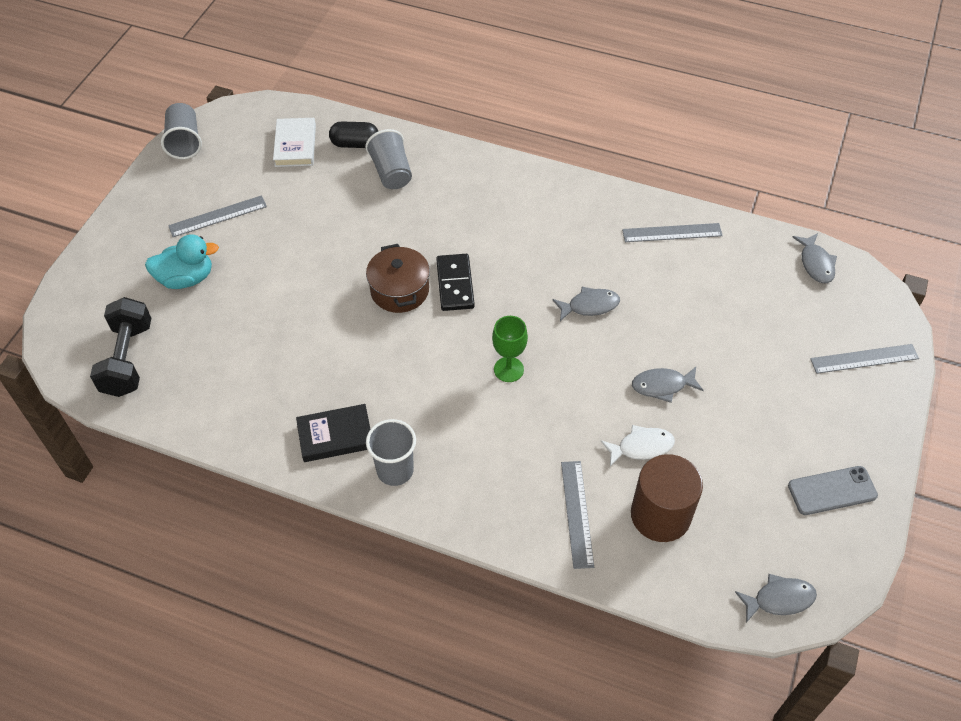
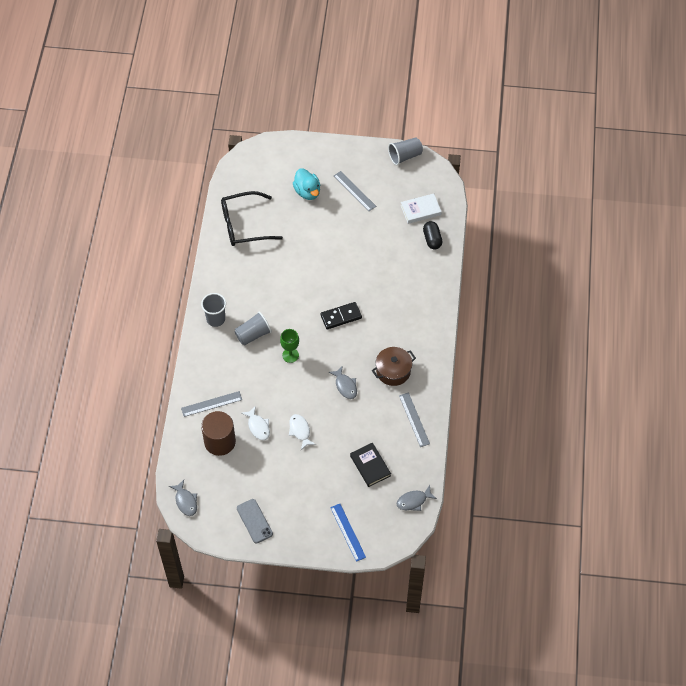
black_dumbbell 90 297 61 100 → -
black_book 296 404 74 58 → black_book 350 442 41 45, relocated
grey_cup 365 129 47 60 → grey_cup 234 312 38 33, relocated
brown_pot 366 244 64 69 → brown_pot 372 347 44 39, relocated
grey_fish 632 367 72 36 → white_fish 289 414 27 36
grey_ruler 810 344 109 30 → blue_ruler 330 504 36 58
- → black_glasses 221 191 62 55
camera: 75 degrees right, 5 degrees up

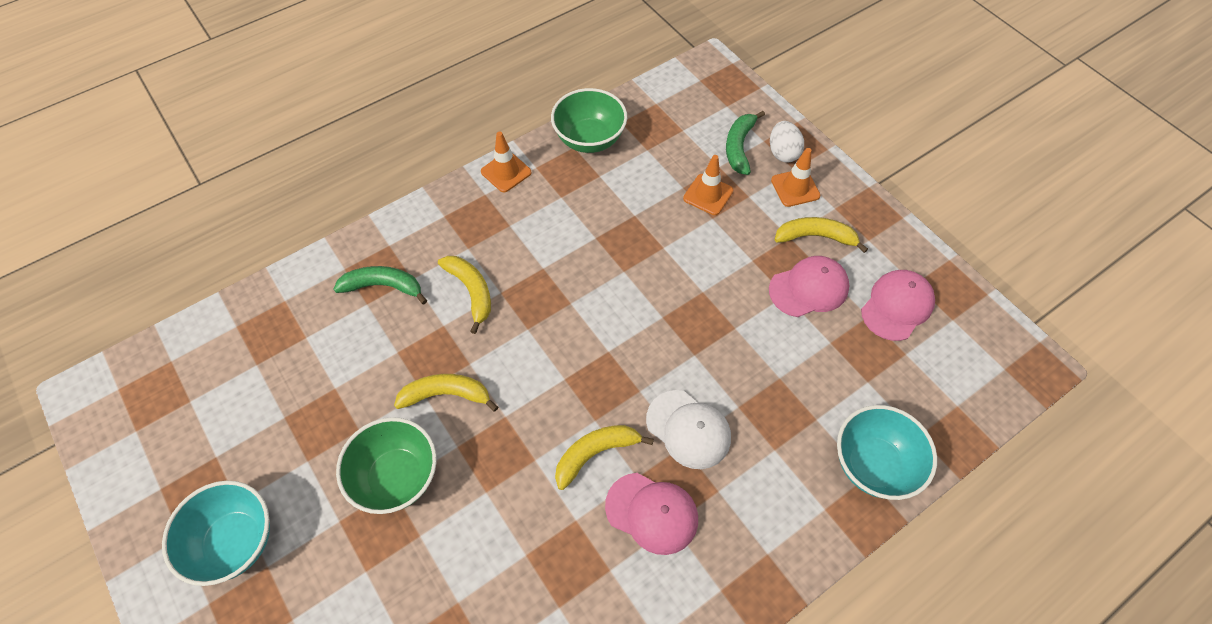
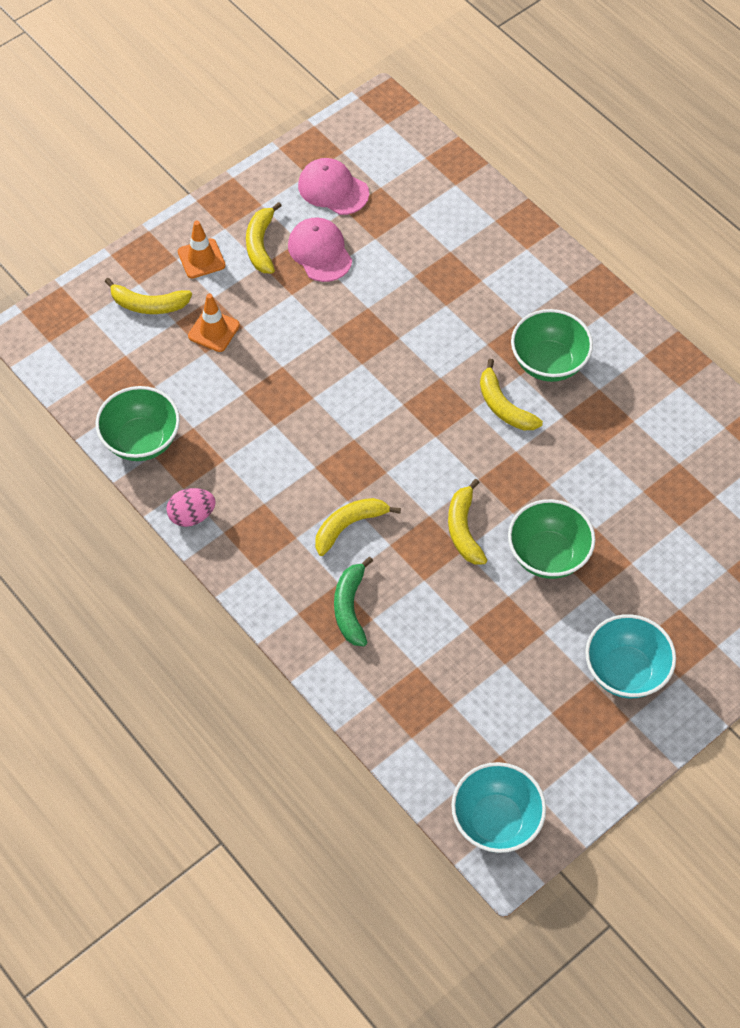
orange_traffic_cone 481 131 50 61 → pink_egg 166 488 50 39
pink_cap 605 473 93 82 → green_bowl 511 309 82 73
white_cap 646 390 85 79 → -
green_banana 726 111 39 64 → yellow_banana 105 278 87 36
white_egg 770 121 34 42 → -
turquoise_bowl 837 405 100 95 → turquoise_bowl 451 762 95 91, relocated
camera: 95 degrees left, 0 degrees up

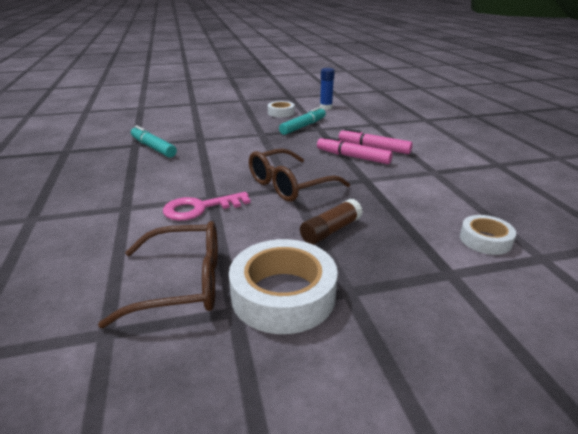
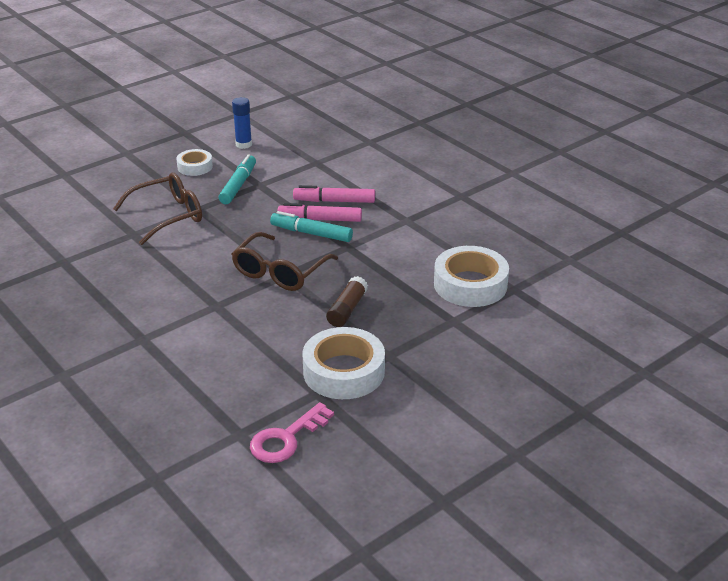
brown_glasses 98 221 120 107 → brown_glasses 113 173 89 72, relocated
turquoise_marker 131 125 46 33 → turquoise_marker 270 211 83 31, relocated
pink_key 163 192 88 29 → pink_key 250 402 84 61, relocated
white_tape 460 215 56 40 → white_tape 434 246 75 61, x1.79
camera: 25 degrees left, 5 degrees up

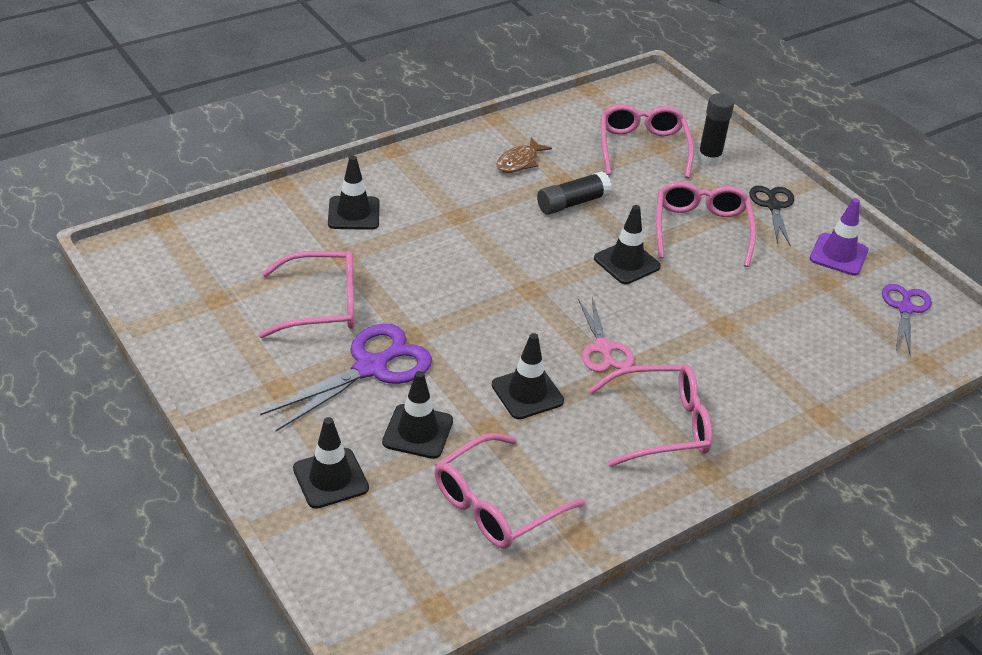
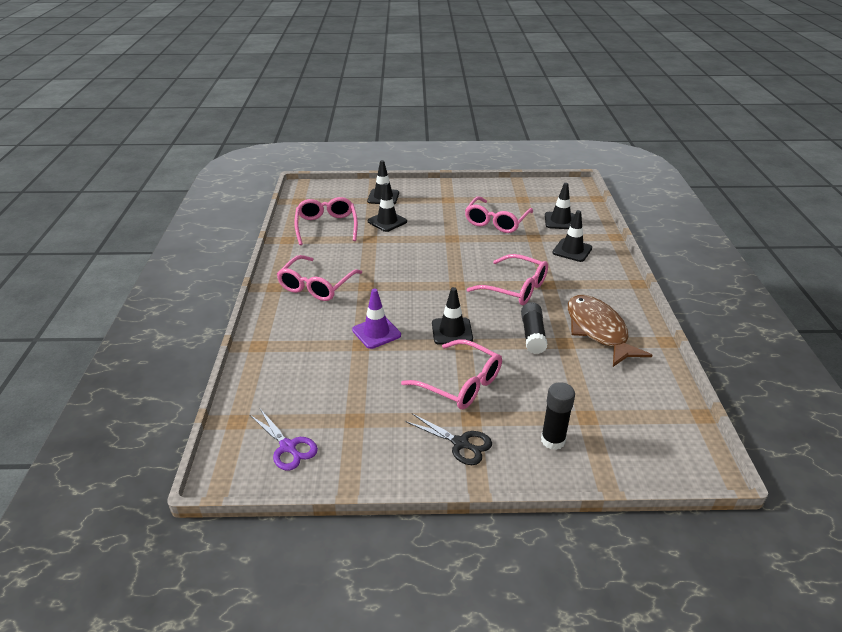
purple_scissors 260 324 172 107 → -
black_traffic_cone 492 333 72 86 → black_traffic_cone 545 183 30 46, relocated
brown_fish 496 137 56 36 → brown_fish 568 295 84 72, x1.93
pink_scissors 578 297 56 75 → -
pink_glasses 601 104 93 74 → pink_glasses 467 254 81 51, relocated
purple_traffic_cone 810 198 58 78 → purple_traffic_cone 352 289 49 60, relocated
camera: 125 degrees right, 5 degrees down

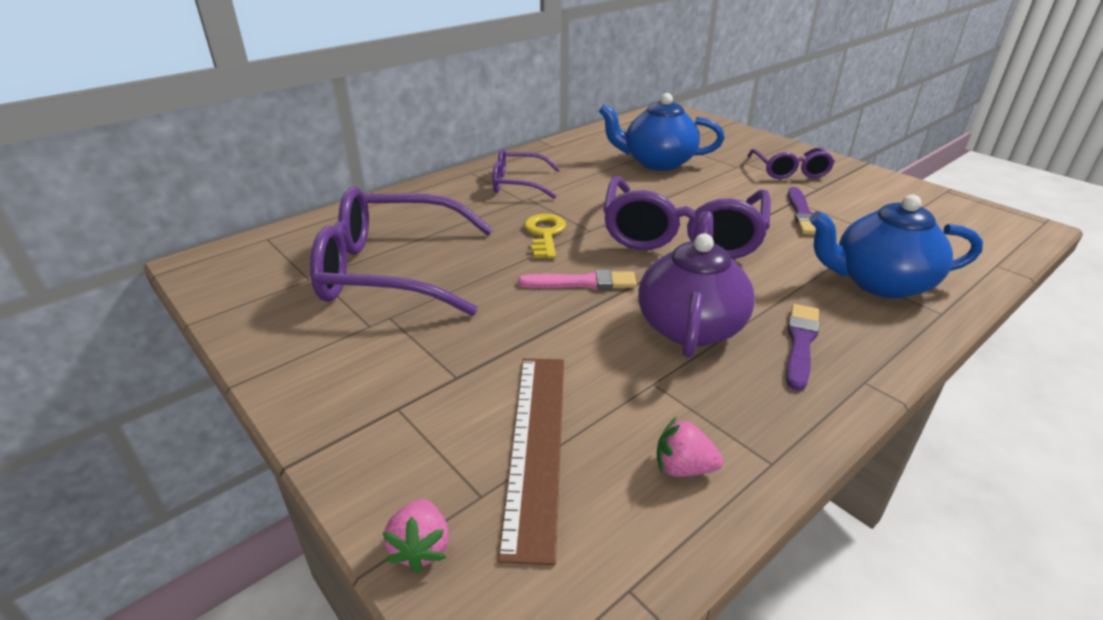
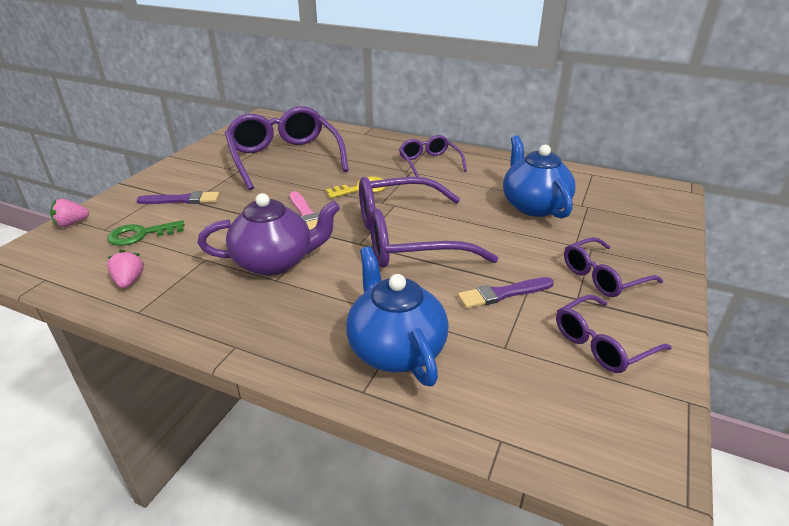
brown_ruler 498 358 66 207 → green_key 107 220 78 26
purple_brush 786 304 33 87 → purple_brush 136 191 83 13, relocated
- → purple_glasses 556 295 116 78
camera: 65 degrees right, 0 degrees up

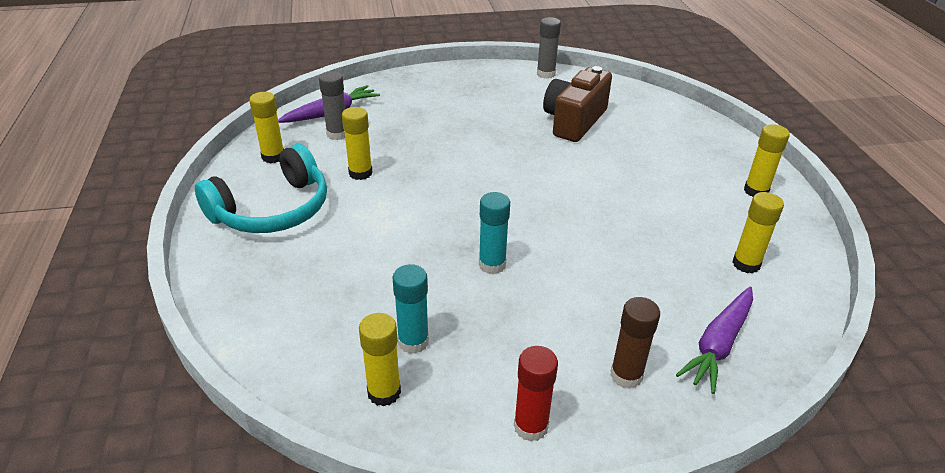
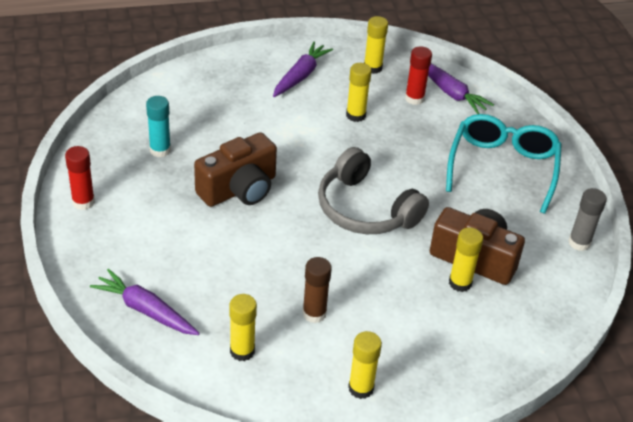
turquoise_headphones 195 144 132 89 → purple_carrot 273 42 60 55
grey_glue_stick 319 71 26 69 → red_glue_stick 405 46 27 59
yellow_glue_stick 359 313 42 94 → yellow_glue_stick 449 227 34 65, relocated
turquoise_glue_stick 479 192 31 82 → brown_camera 194 132 83 75
brown_glue_stick 610 297 50 92 → brown_glue_stick 302 257 30 66, relocated
- → grey_headphones 318 147 111 87
- → turquoise_glasses 446 114 116 100
camera: 85 degrees right, 5 degrees up

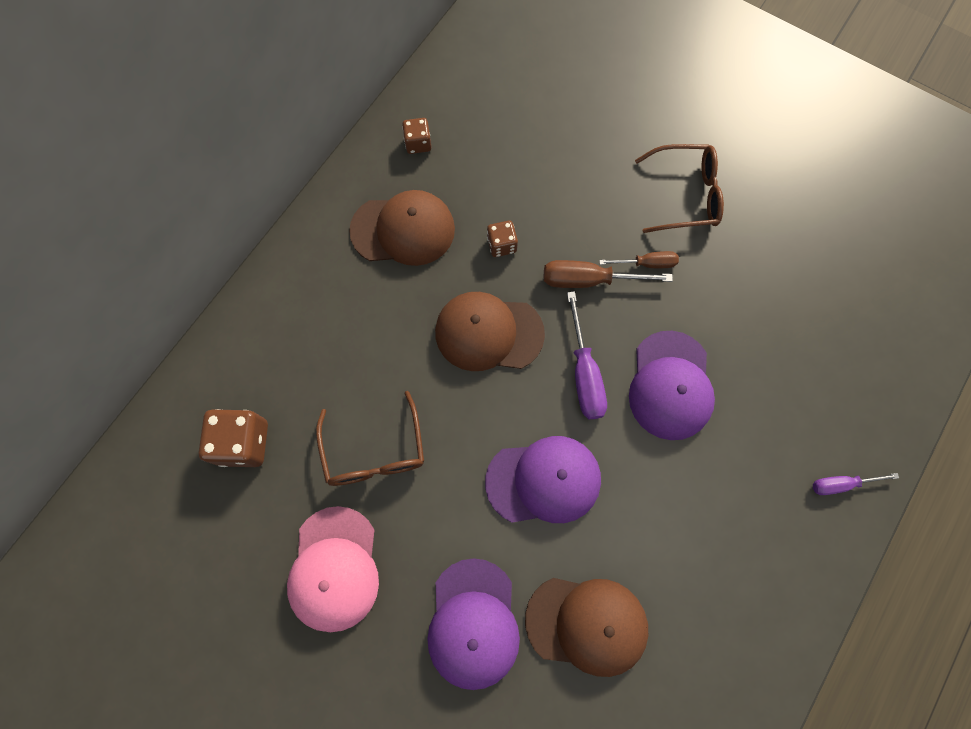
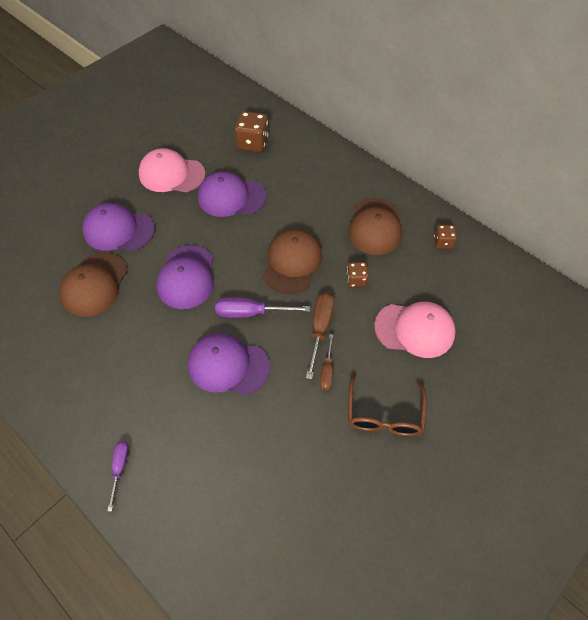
brown_glasses 316 391 108 95 → purple_cap 198 171 69 46
- → pink_cap 374 302 82 56
camera: 100 degrees right, 15 degrees down

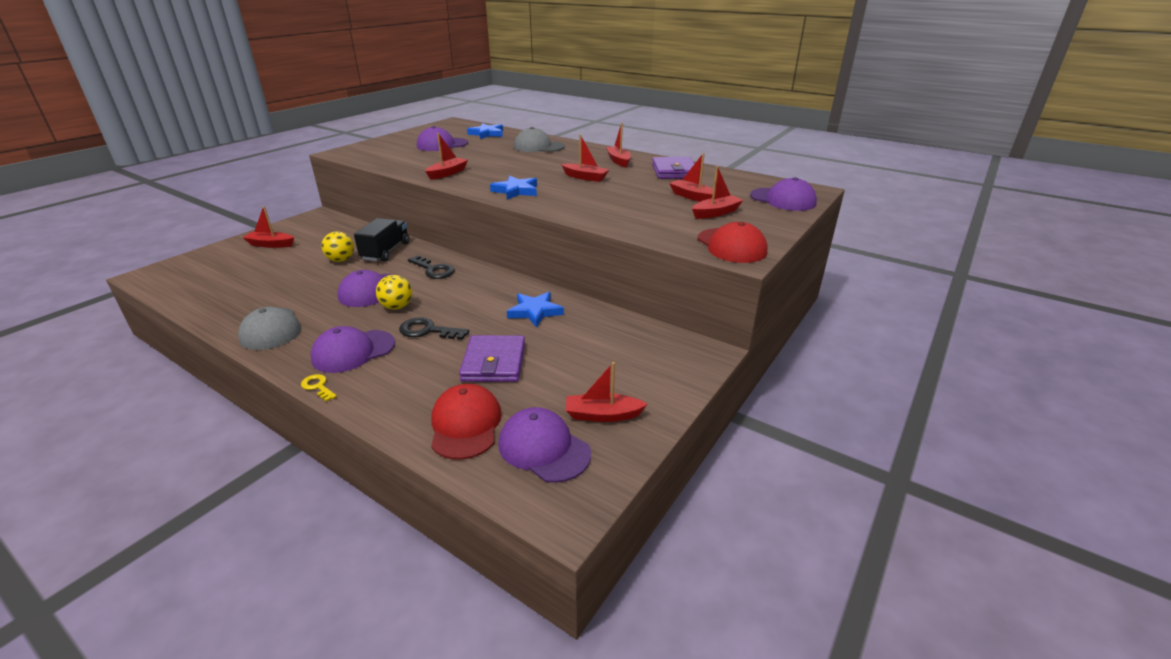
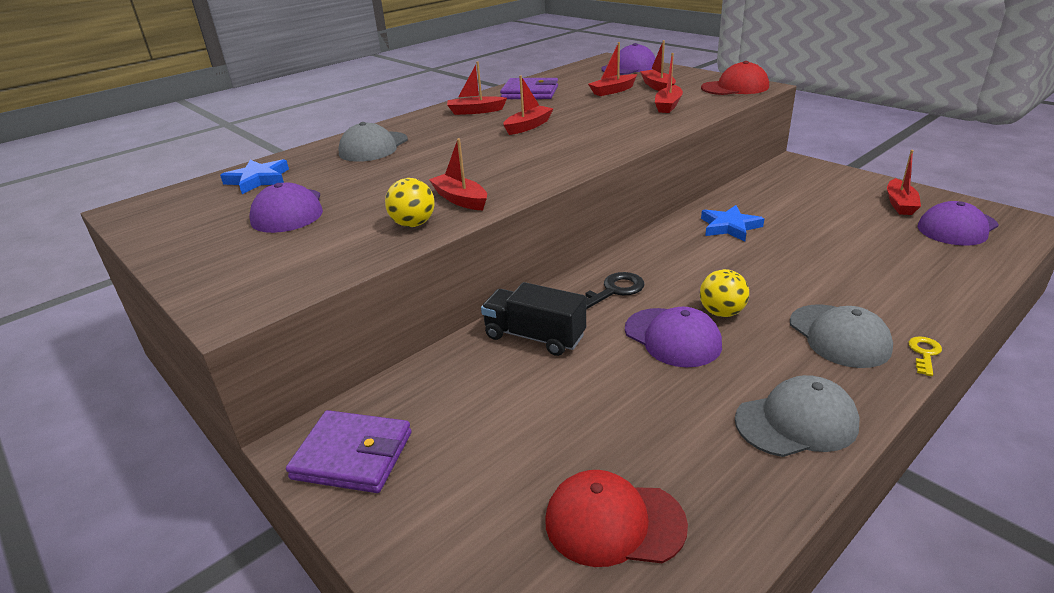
red_boat 243 206 51 42 → red_boat 655 53 28 60, relocated
yellow_key 301 374 36 28 → yellow_key 908 336 34 40, 150 degrees clockwise
purple_cap 310 326 85 47 → grey_cap 790 304 103 64
yellow_ball 321 231 33 31 → yellow_ball 385 178 50 49, relocated
black_key 399 317 70 23 → -
red_cap 431 384 70 76 → red_cap 545 470 143 97, relocated
purple_wallet 459 335 66 47 → purple_wallet 286 410 125 83, relocated
blue_star 490 176 47 24 → -
camera: 75 degrees left, 0 degrees up

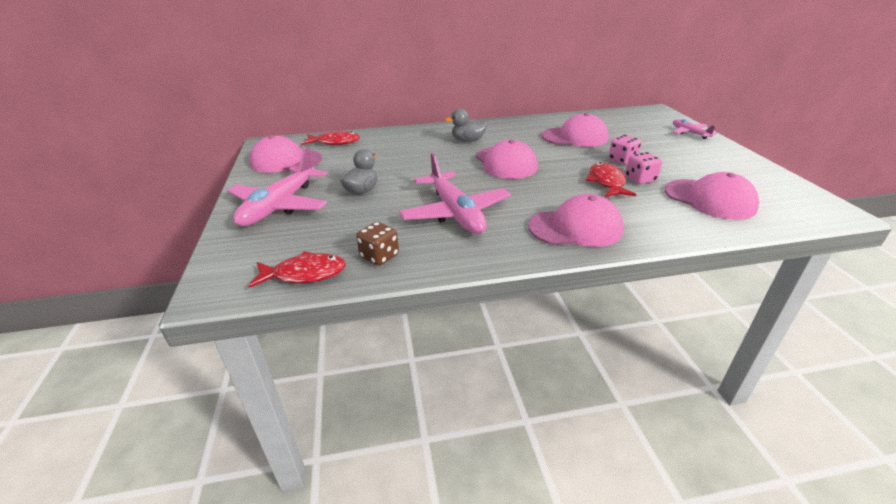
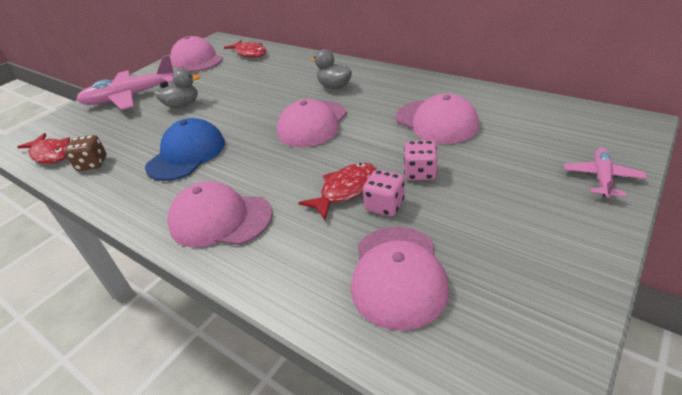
pink_plane 399 153 112 81 → blue_cap 145 118 80 63
pink_cap 528 194 95 53 → pink_cap 167 181 106 66, 150 degrees clockwise
camera: 50 degrees right, 5 degrees up

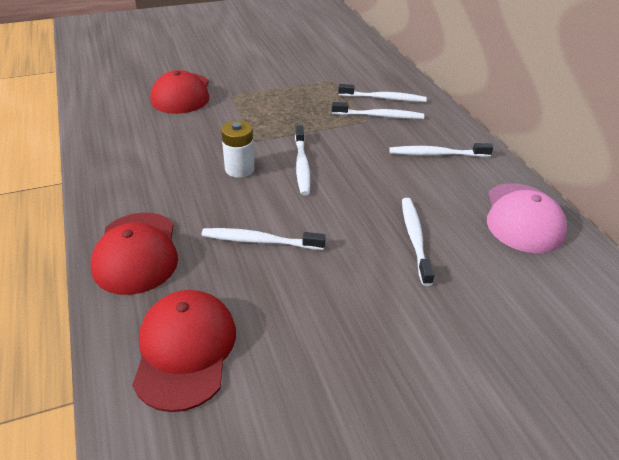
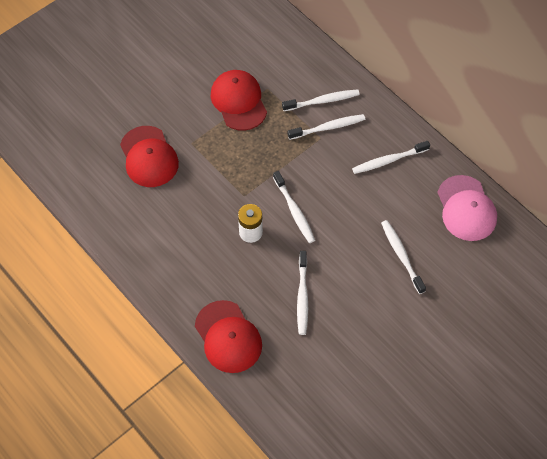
red_cap 132 290 104 122 → red_cap 211 70 56 61, relocated
white_toothbrush 201 228 125 22 → white_toothbrush 297 251 11 84, 75 degrees counterclockwise
camera: 20 degrees left, 20 degrees up

